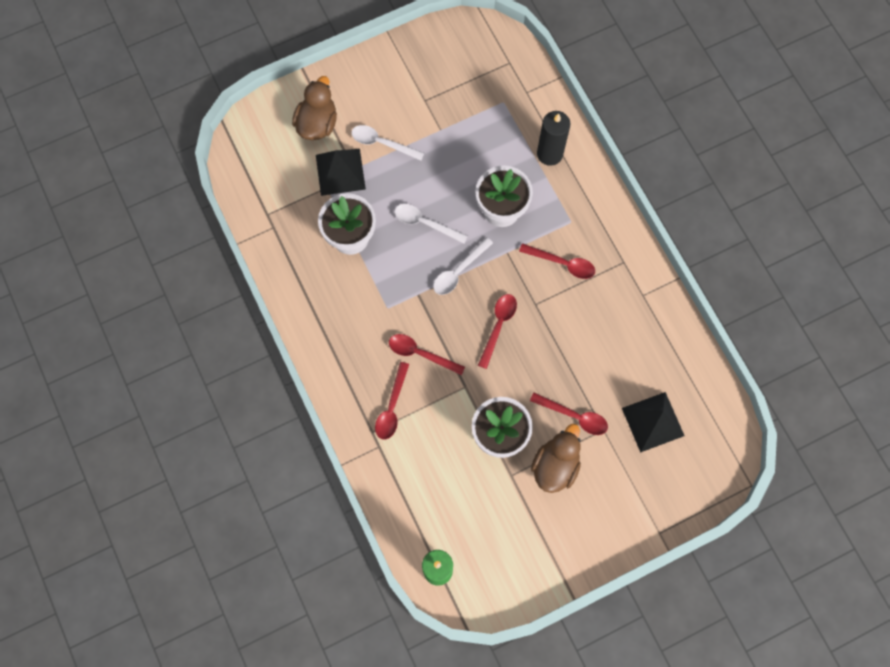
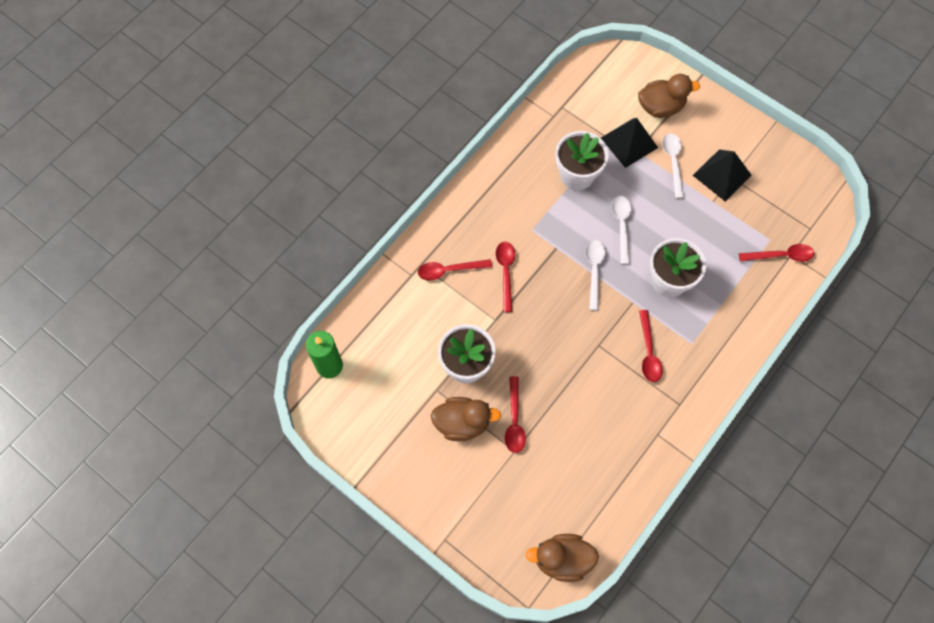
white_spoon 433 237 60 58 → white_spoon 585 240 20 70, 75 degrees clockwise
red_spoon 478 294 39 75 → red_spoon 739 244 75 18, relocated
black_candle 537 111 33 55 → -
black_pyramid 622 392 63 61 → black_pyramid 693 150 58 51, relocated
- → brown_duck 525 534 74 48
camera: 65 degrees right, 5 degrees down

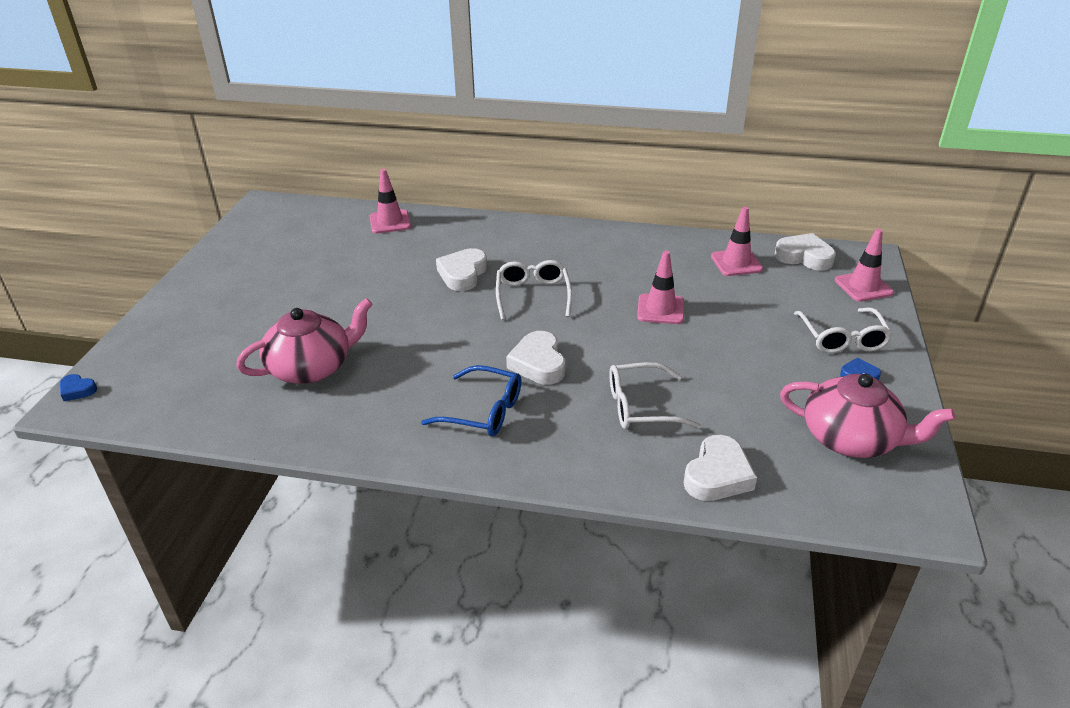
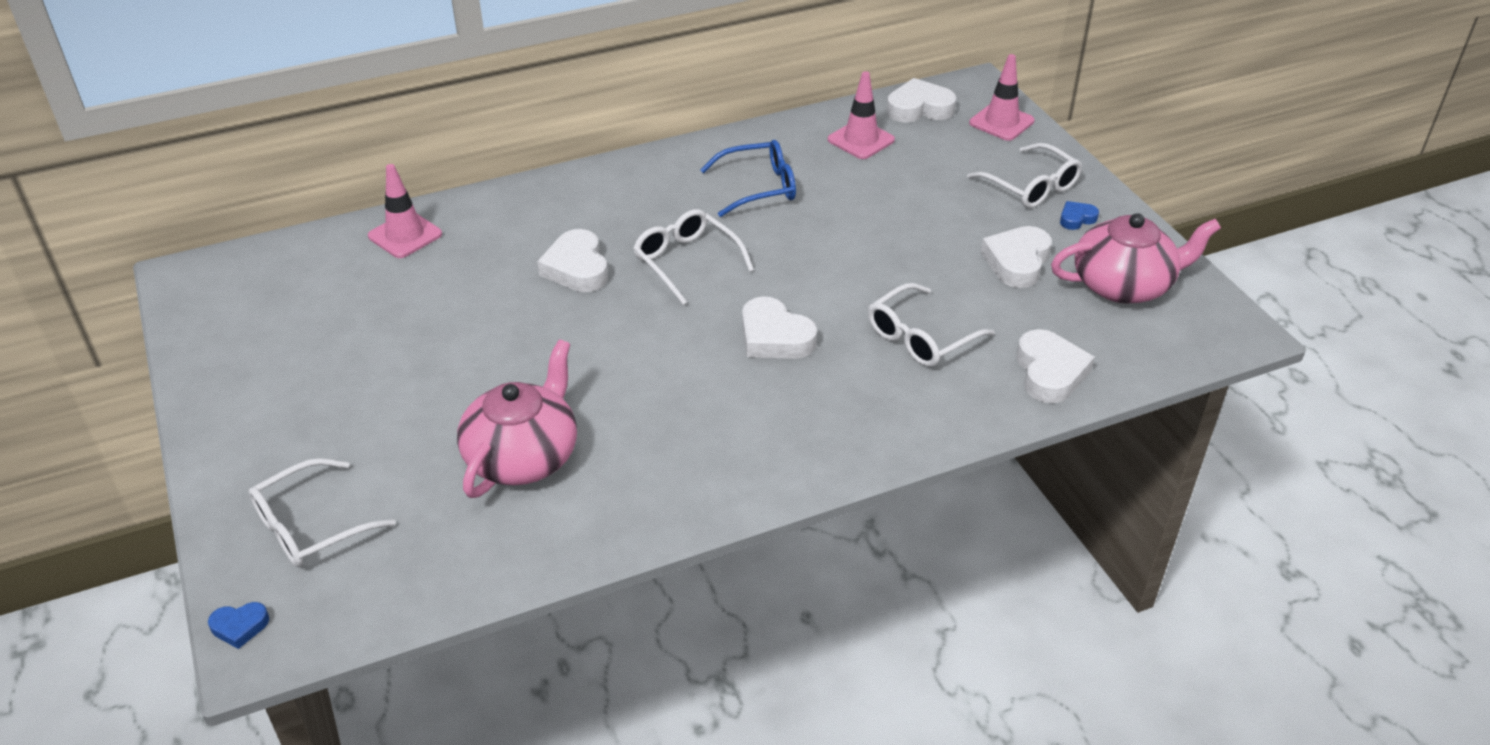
blue_glasses 421 365 101 71 → blue_glasses 700 140 96 77, relocated
pink_traffic_cone 637 251 47 73 → -
- → white_glasses 249 458 147 109
- → white_heart 981 226 71 62
camera: 35 degrees left, 5 degrees up

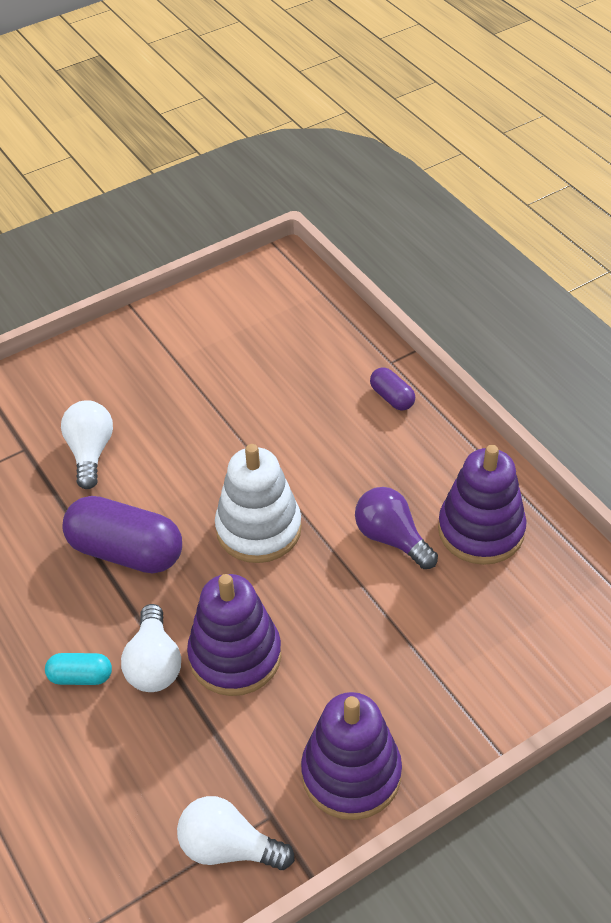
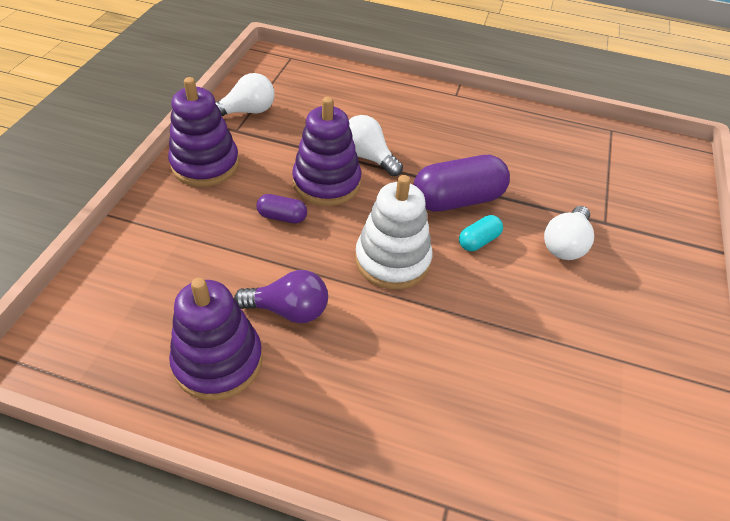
turquoise_capsule 45 653 67 32 → turquoise_capsule 459 215 44 36, relocated
white_light_bulb 61 400 52 89 → white_light_bulb 544 206 50 54, 75 degrees clockwise
purple_capsule 370 367 45 44 → purple_capsule 256 194 51 29, relocated
camera: 135 degrees right, 0 degrees up

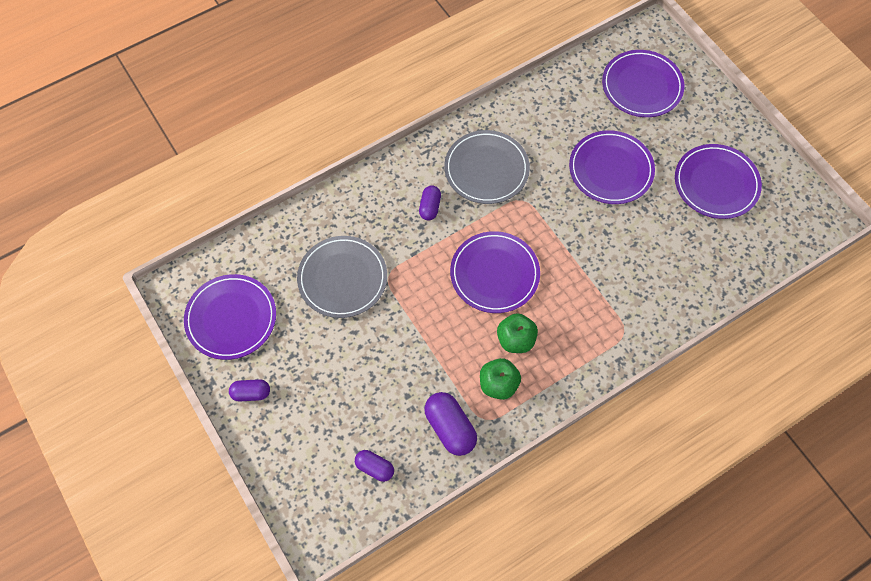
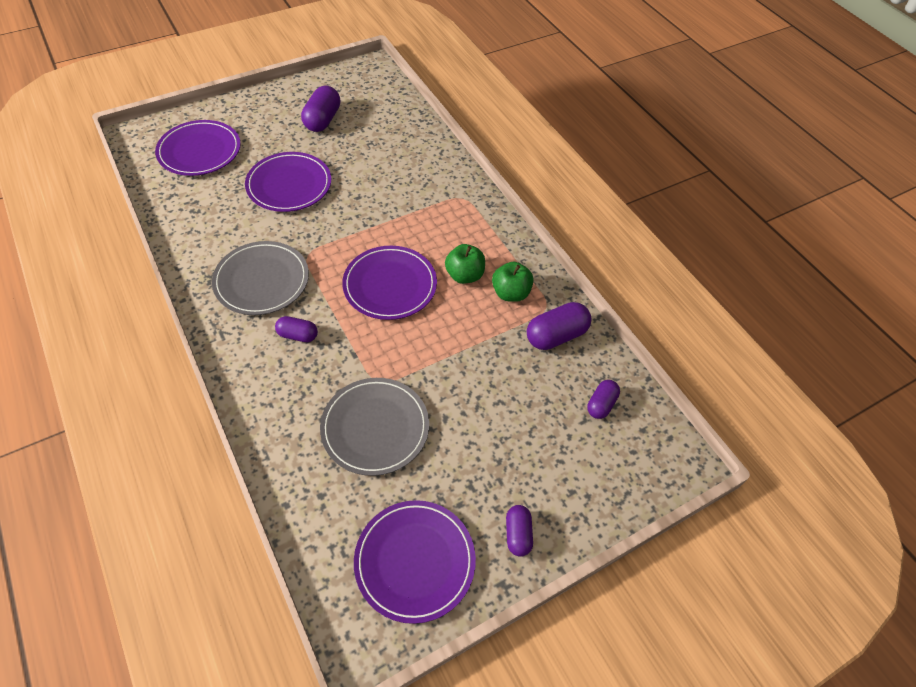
purple_plate 675 144 87 75 → purple_capsule 301 86 39 46
camera: 90 degrees left, 10 degrees down

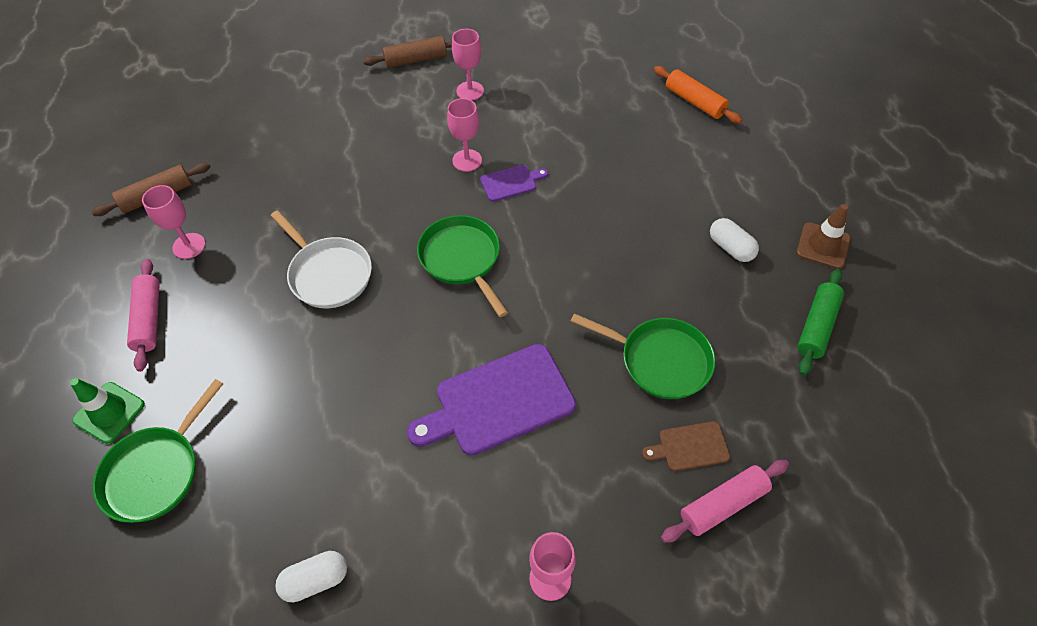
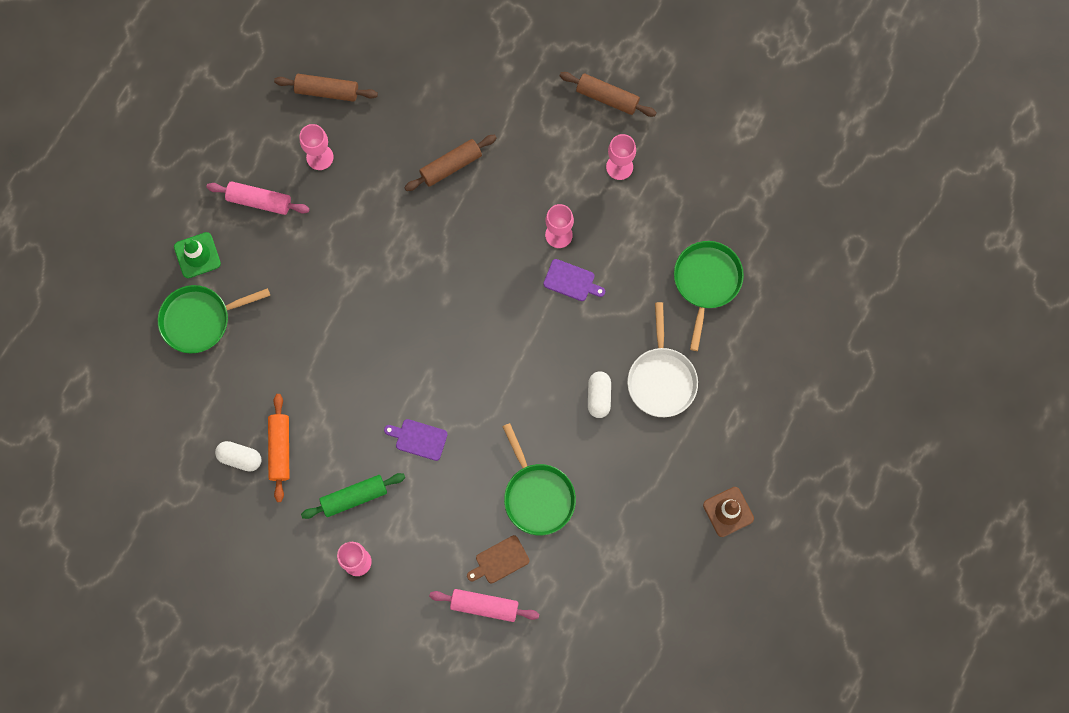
pink_rolling_pin 127 259 33 113 → pink_rolling_pin 206 181 104 34, 75 degrees clockwise
white_pan 271 210 101 98 → white_pan 627 302 71 115, relocated
purple_cutting_board 407 344 169 112 → purple_cutting_board 384 419 64 42, x0.49
green_pan 417 215 91 102 → green_pan 674 241 70 110, relocated
brown_cutting_board 642 421 88 50 → brown_cutting_board 467 535 63 48, 60 degrees counterclockwise
orange_rolling_pin 654 66 88 58 → orange_rolling_pin 268 394 21 108, relocated
white_capsule 710 218 49 44 → white_capsule 588 372 23 46, relocated
green_rolling_pin 797 269 47 107 → green_rolling_pin 301 473 104 46, relocated
- → brown_rolling_pin 404 135 92 56
camera: 40 degrees right, 20 degrees up

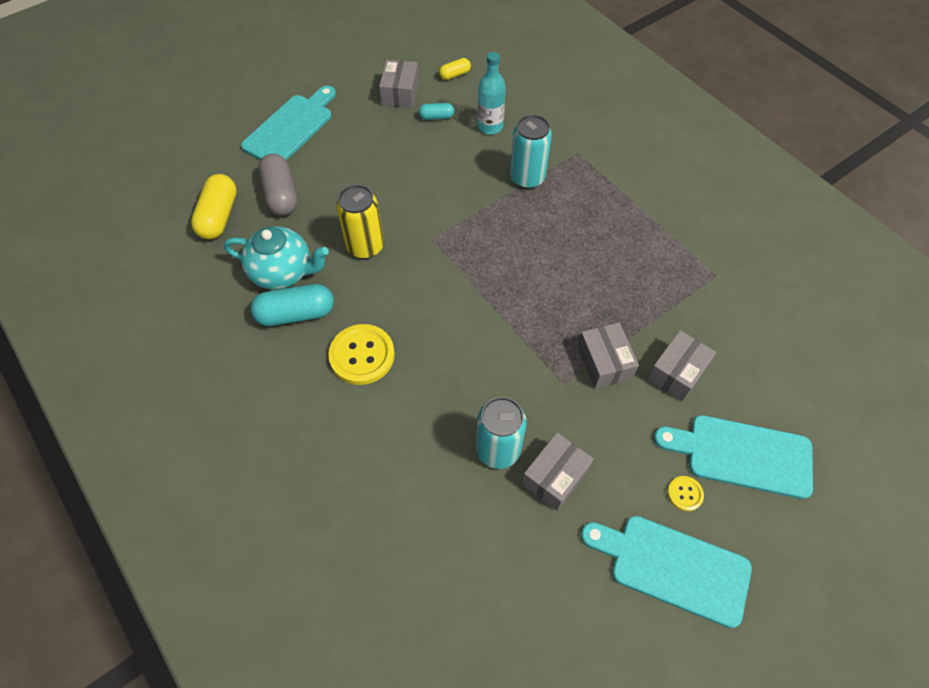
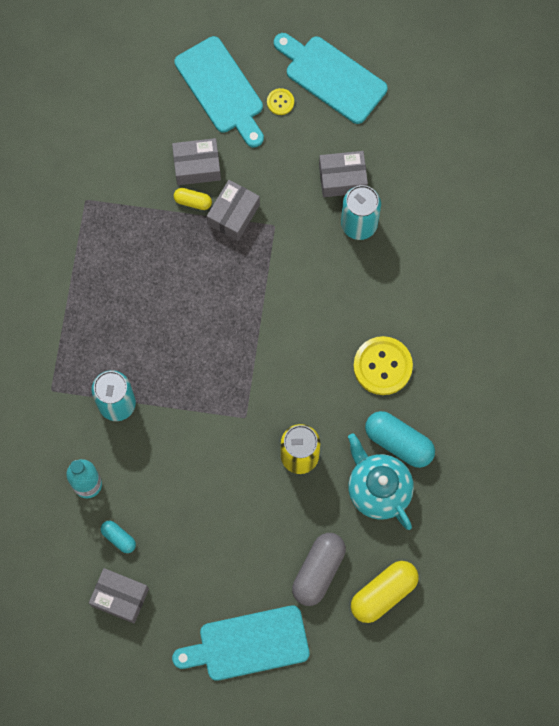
grey_box 379 60 40 48 → grey_box 89 568 60 56, 60 degrees clockwise
yellow_capsule 439 58 32 22 → yellow_capsule 174 188 38 22, relocated
turquoise_cutting_board 581 516 171 112 → turquoise_cutting_board 274 33 114 91, 150 degrees clockwise
camera: 135 degrees left, 15 degrees up

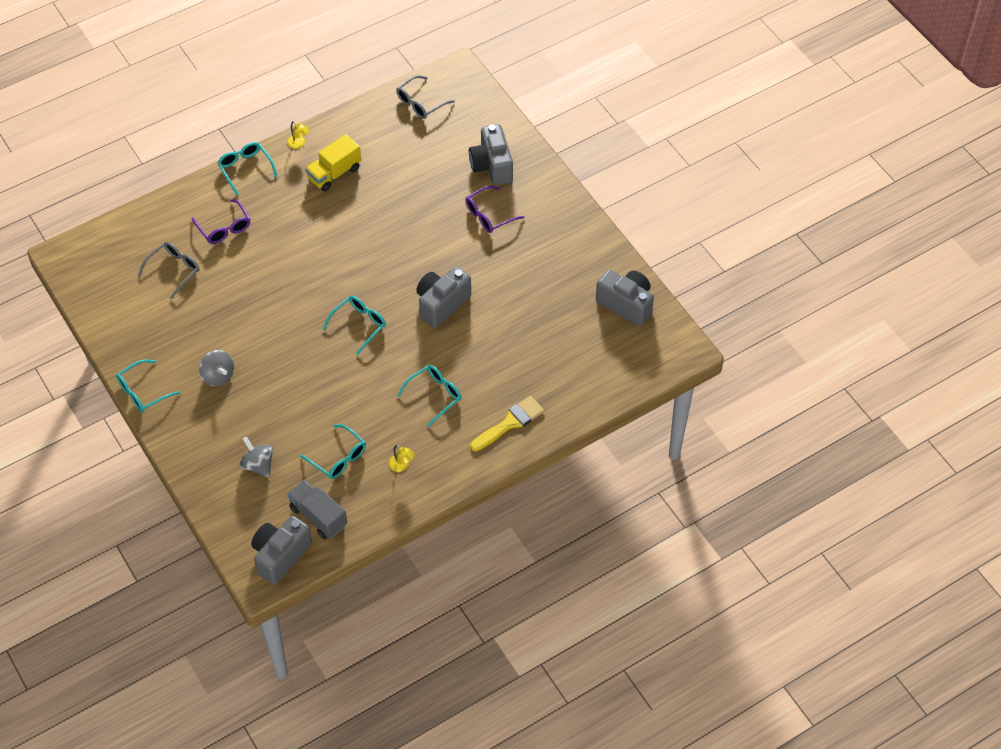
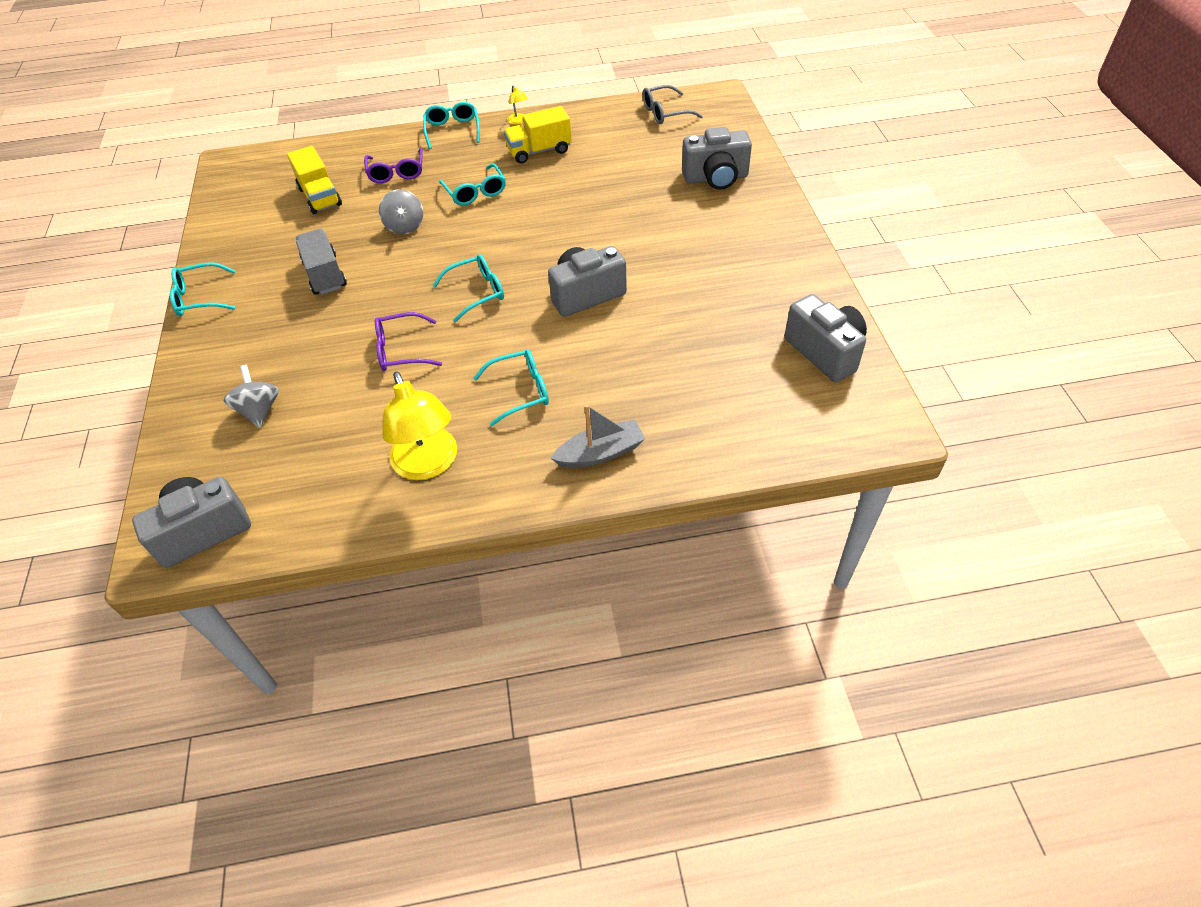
grey_glasses 138 242 62 57 → yellow_truck 287 146 55 68
grey_spinning_top 199 350 35 36 → grey_spinning_top 379 189 44 46, relocated
grey_truck 287 479 60 60 → grey_truck 296 229 51 66, relocated
turquoise_glasses 300 424 66 55 → turquoise_glasses 439 164 67 42, relocated
yellow_lamp 388 445 27 27 → yellow_lamp 382 371 75 109, x2.32
purple_glasses 465 186 59 47 → purple_glasses 375 312 67 59, relocated
grey_camera 469 124 44 62 → grey_camera 682 127 70 63, 105 degrees counterclockwise
yellow_brush 470 396 74 55 → grey_boat 550 404 95 64
camera: 25 degrees right, 5 degrees down

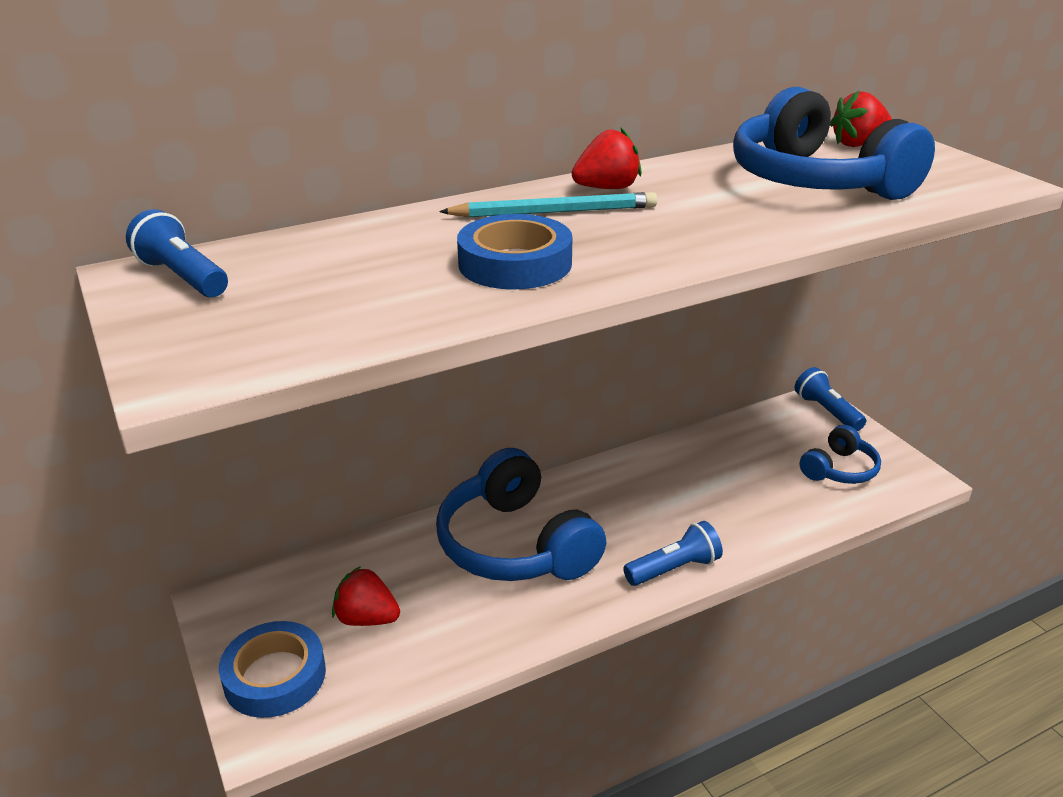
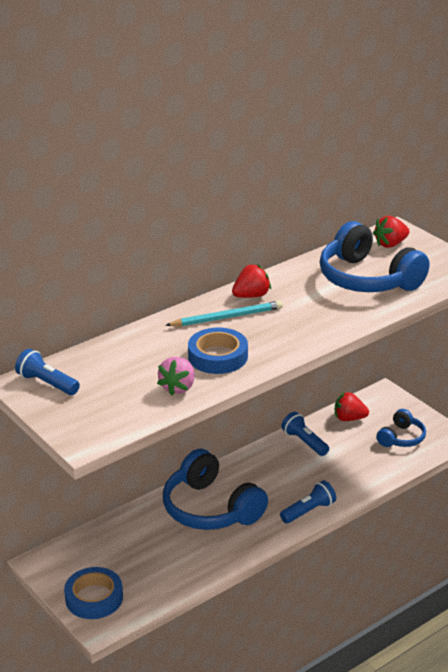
red_strawberry 332 566 68 60 → red_strawberry 335 392 34 29, relocated
blue_flashlight 795 367 71 64 → blue_flashlight 281 412 48 44, relocated
- → pink_strawberry 157 357 38 38
camera: 10 degrees left, 0 degrees up

